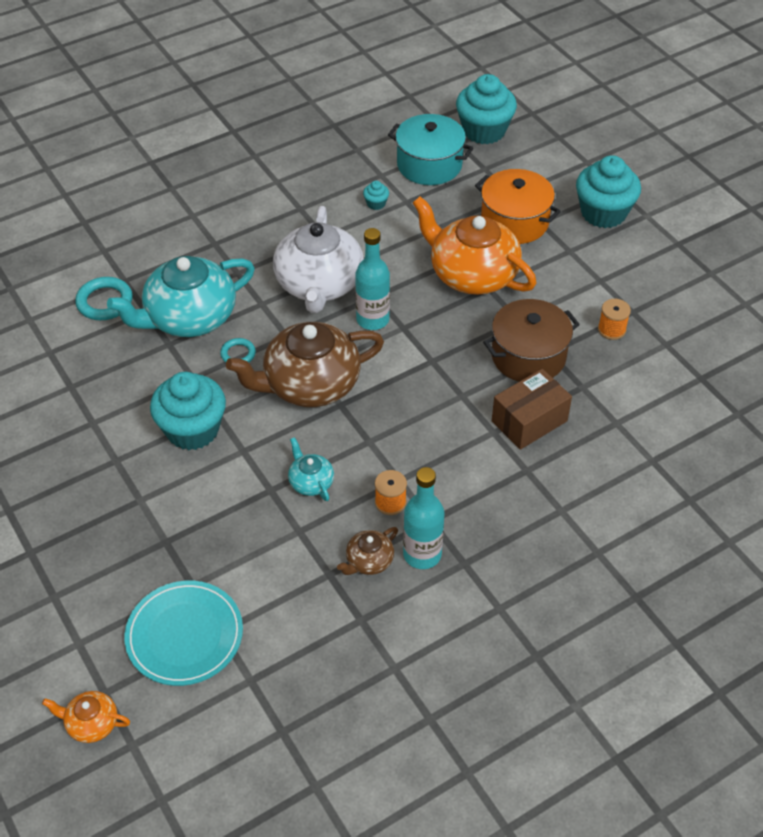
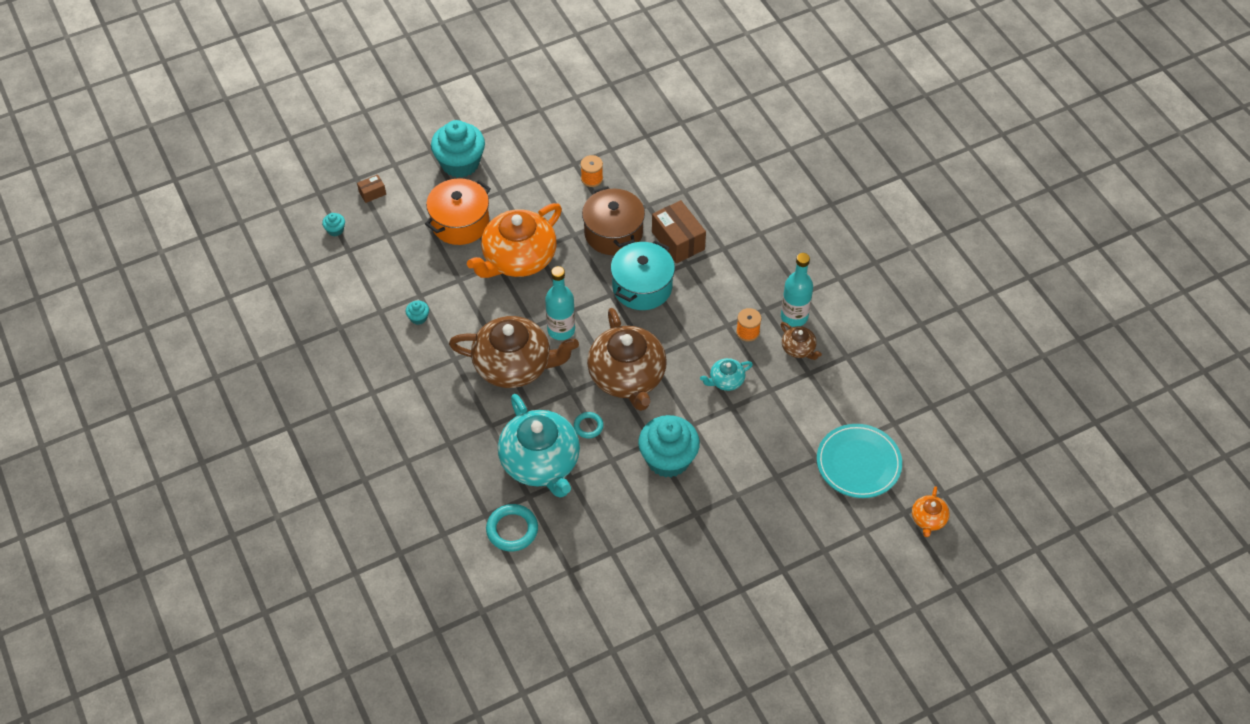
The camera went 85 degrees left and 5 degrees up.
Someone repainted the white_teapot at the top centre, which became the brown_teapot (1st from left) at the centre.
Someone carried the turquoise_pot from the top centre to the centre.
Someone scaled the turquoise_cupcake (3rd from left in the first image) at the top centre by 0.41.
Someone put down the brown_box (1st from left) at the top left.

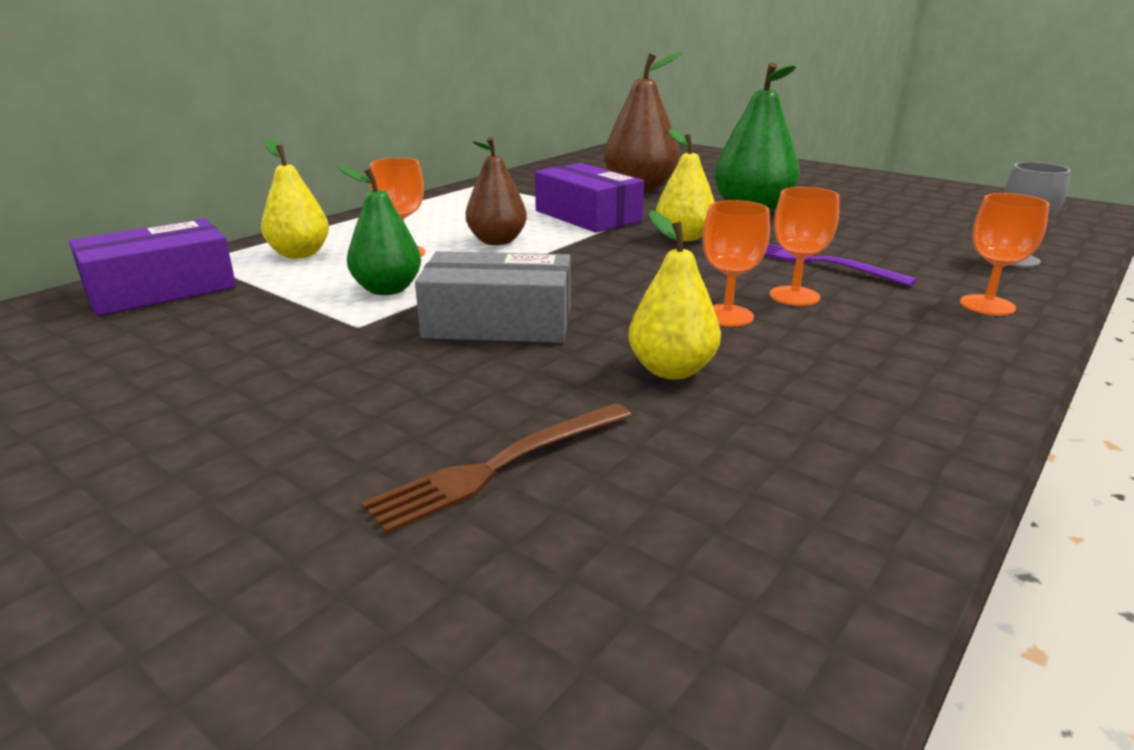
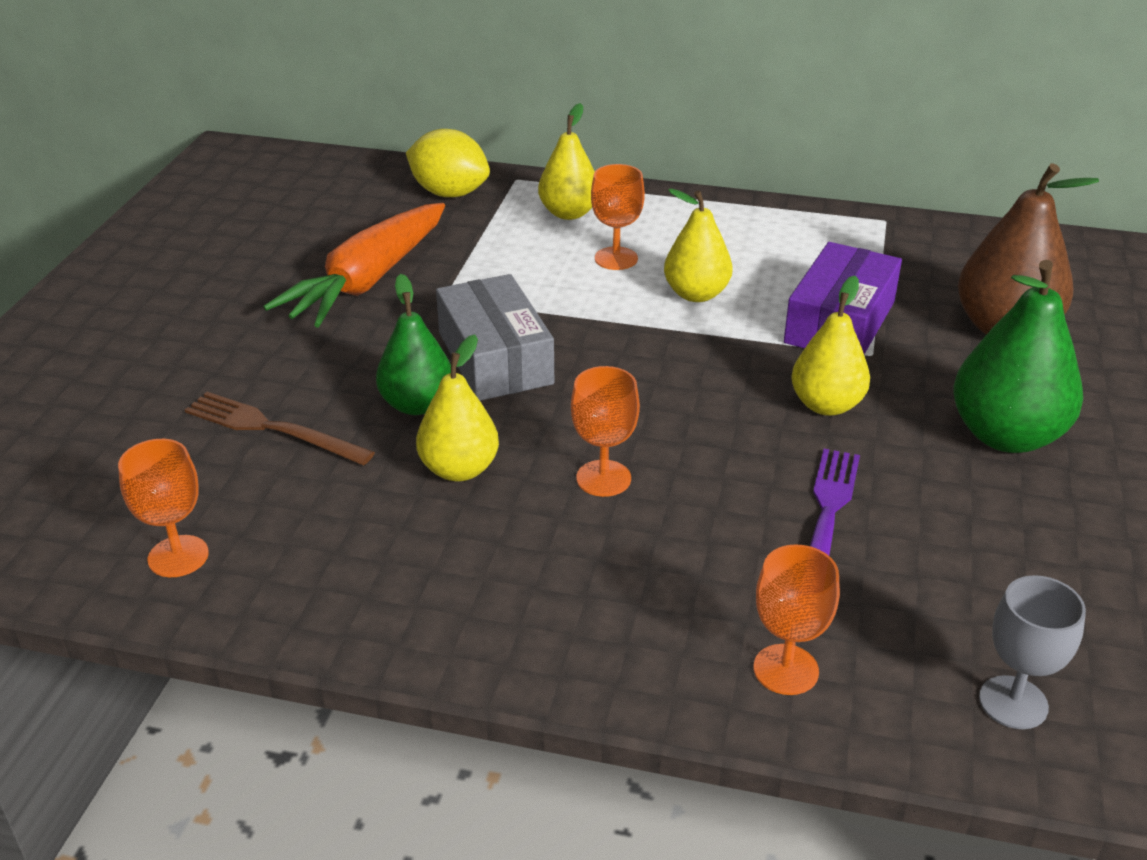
The camera went 65 degrees right and 10 degrees up.
Someone swapped the purple_box (1st from left) at the middle left for the yellow_lemon at the top centre.
Someone carried the green_pear (1st from left) from the top centre to the centre.
Someone repainted the brown_pear (1st from left) at the top centre, which became the yellow_pear (3rd from left) at the top centre.
Someone carried the orange_goblet (3rd from left in the first image) from the top right to the middle left.
Someone put down the orange_carrot at the top left.

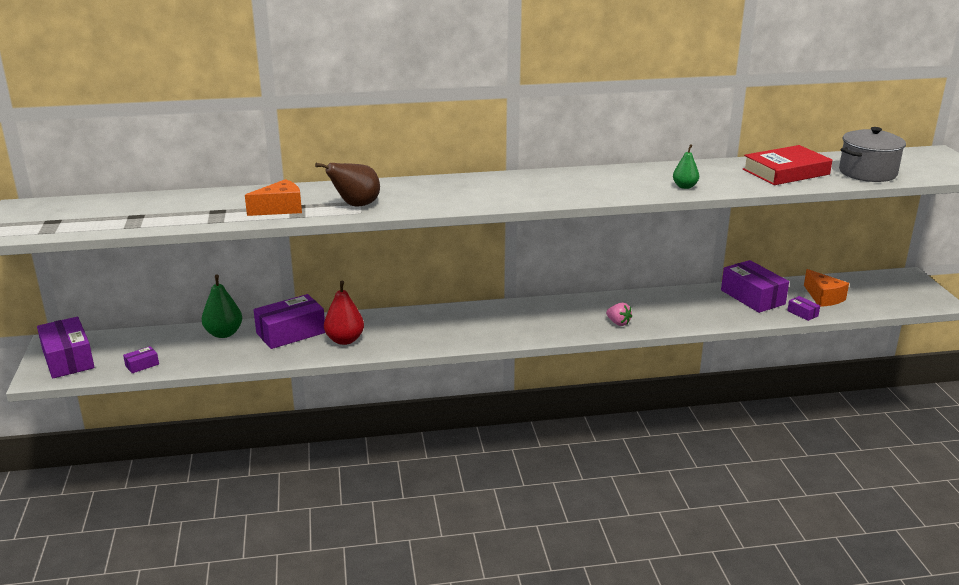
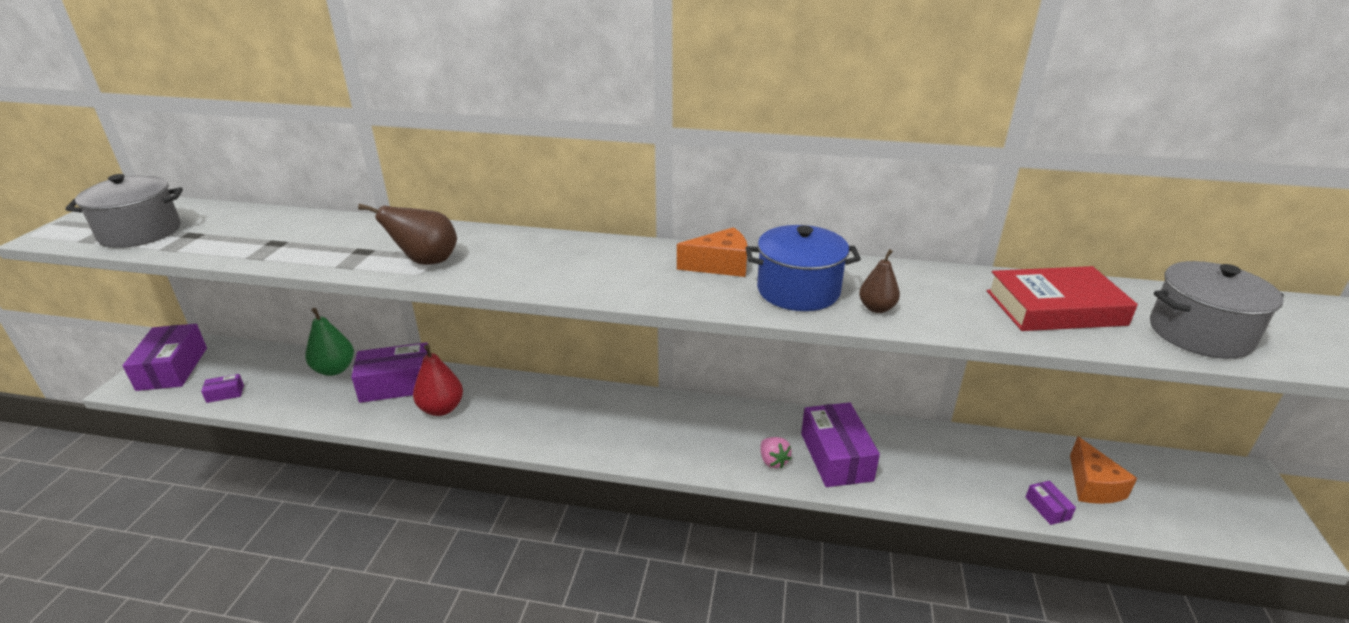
The camera went 20 degrees right and 5 degrees up.
Someone carried the orange_cheese (1st from left) from the middle left to the centre.
Someone repainted the green_pear (2nd from left) at the top right, which became the brown_pear (2nd from left) at the centre.
Someone carried the purple_box (4th from left) from the middle right to the bottom centre.
Someone put down the grey_pot (1st from left) at the middle left.
Someone put down the blue_pot at the centre.

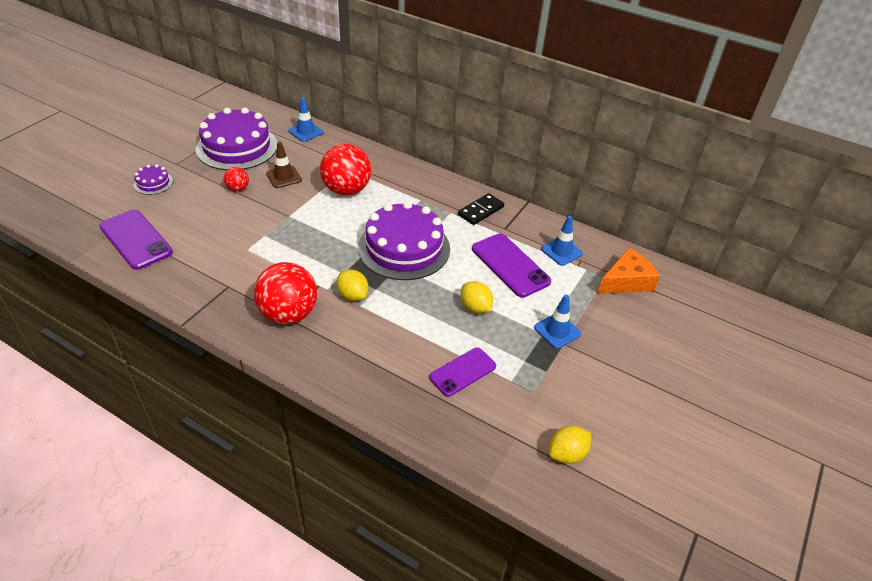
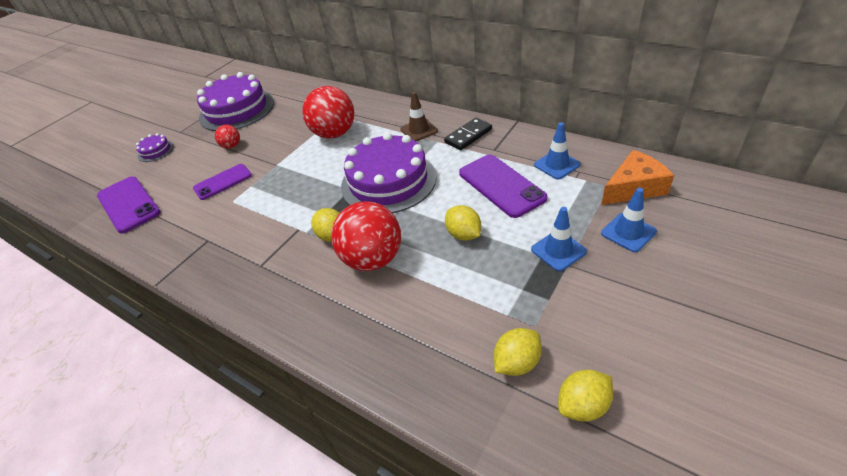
The camera went 10 degrees right and 0 degrees up.
Someone carried the red_ball (2nd from left in the first image) from the middle left to the centre.
Someone carried the brown_traffic_cone from the top left to the top centre.
Someone carried the blue_traffic_cone (1st from left in the first image) from the top centre to the middle right.
Someone carried the purple_phone (2nd from left) from the centre to the middle left.
Someone put down the yellow_lemon (3rd from left) at the bottom centre.

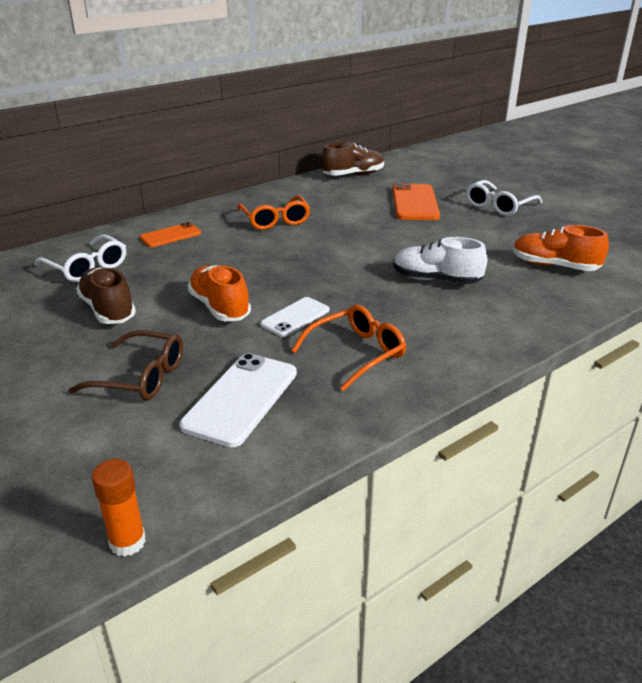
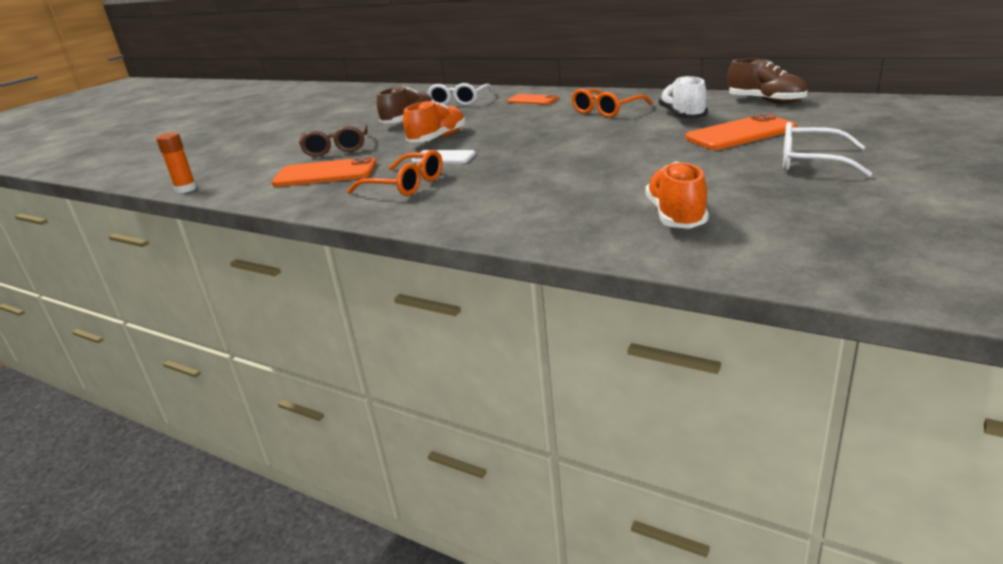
The camera went 70 degrees right and 5 degrees down.
Someone repainted the white_phone (1st from left) at the centre, which became the orange_phone (1st from left) at the top left.
Someone carried the white_shoe from the middle right to the top right.

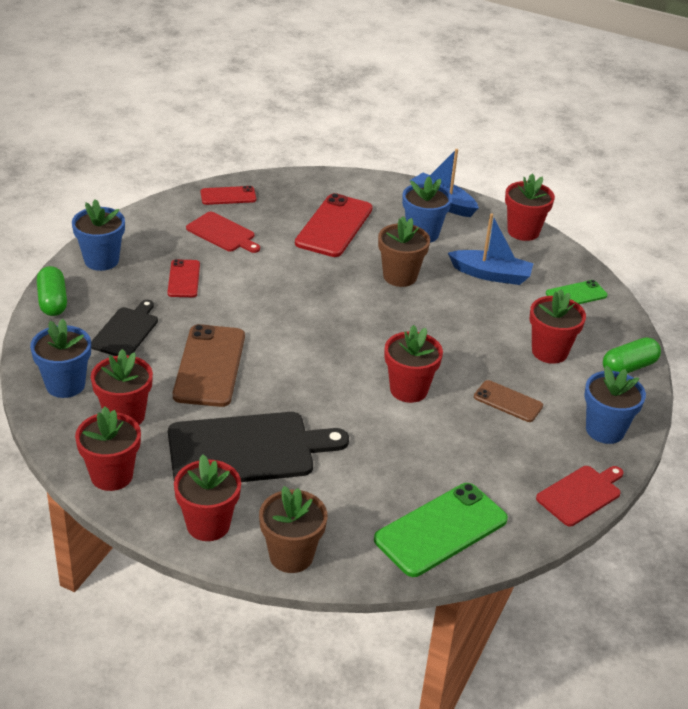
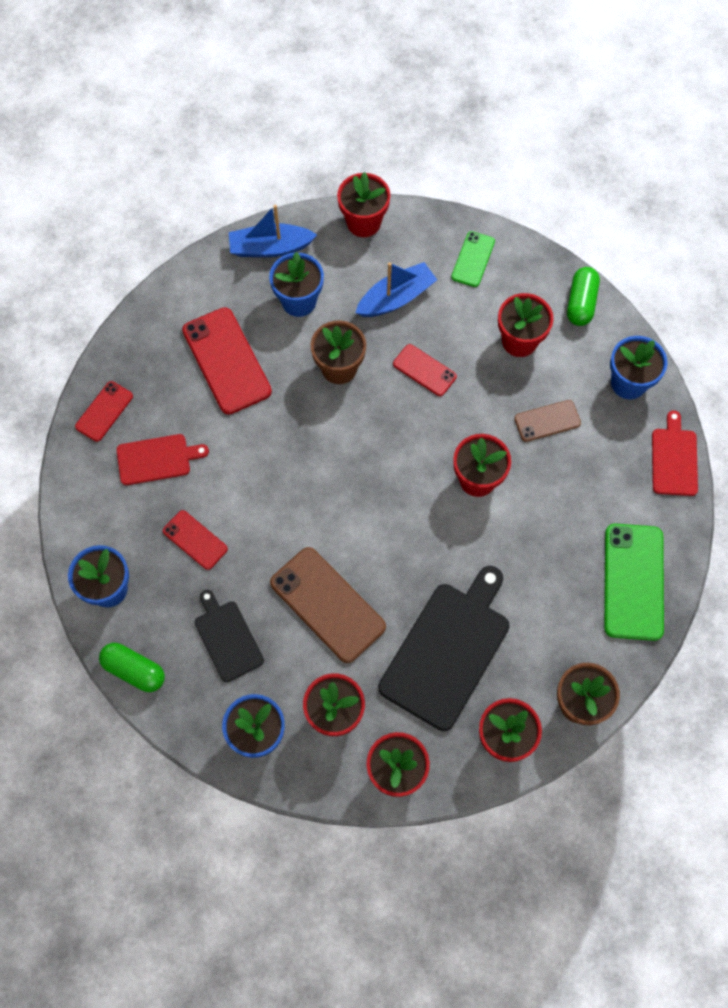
The camera went 45 degrees left and 30 degrees up.
Someone put down the red_phone (4th from left) at the centre.

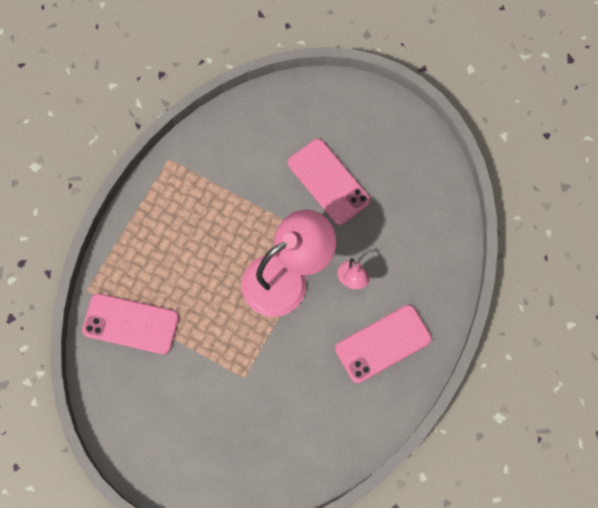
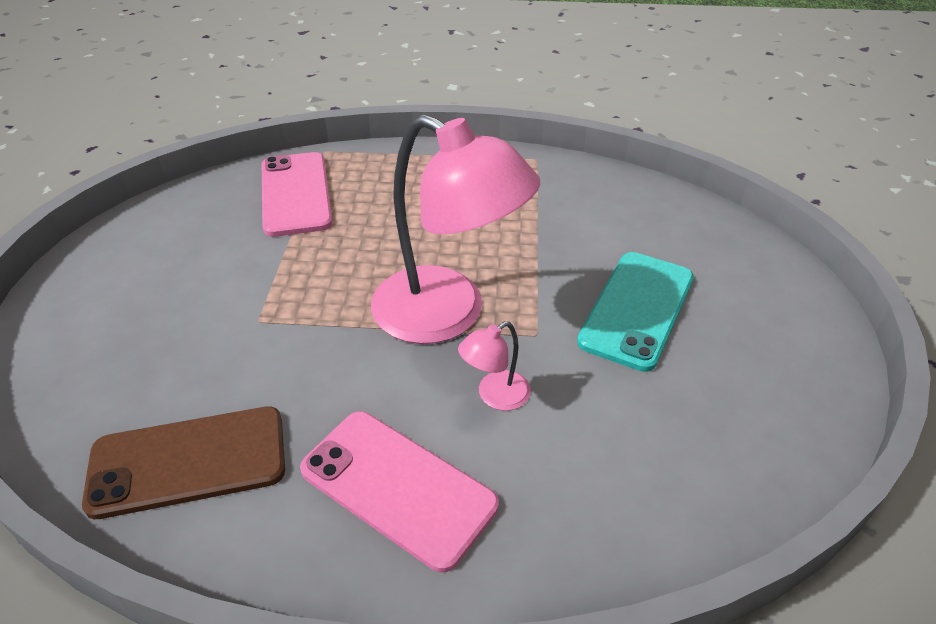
The camera went 65 degrees right and 30 degrees down.
Someone repainted the pink_phone (2nd from left) at the centre, which became the turquoise_phone at the middle right.
Someone put down the brown_phone at the bottom left.

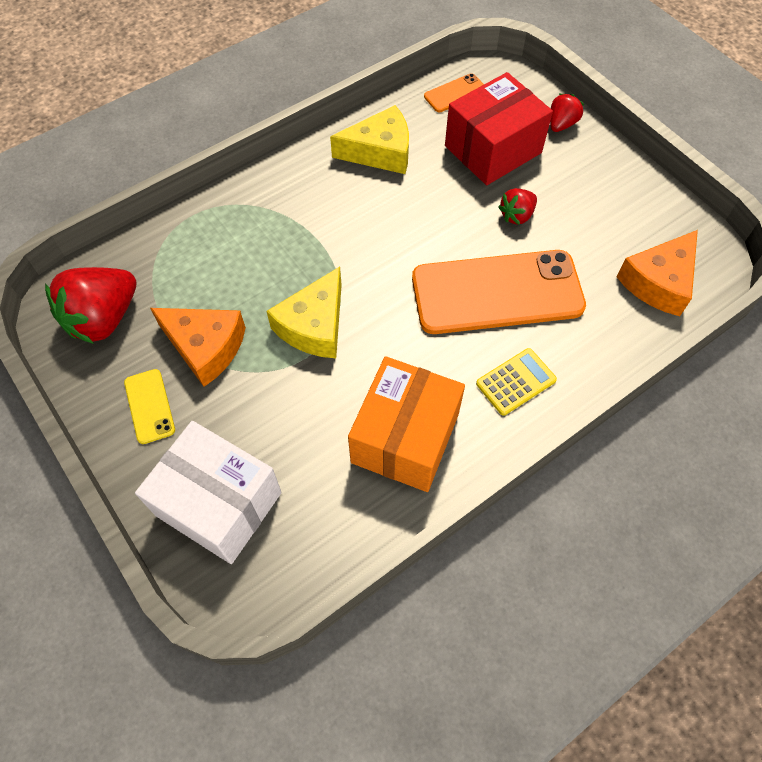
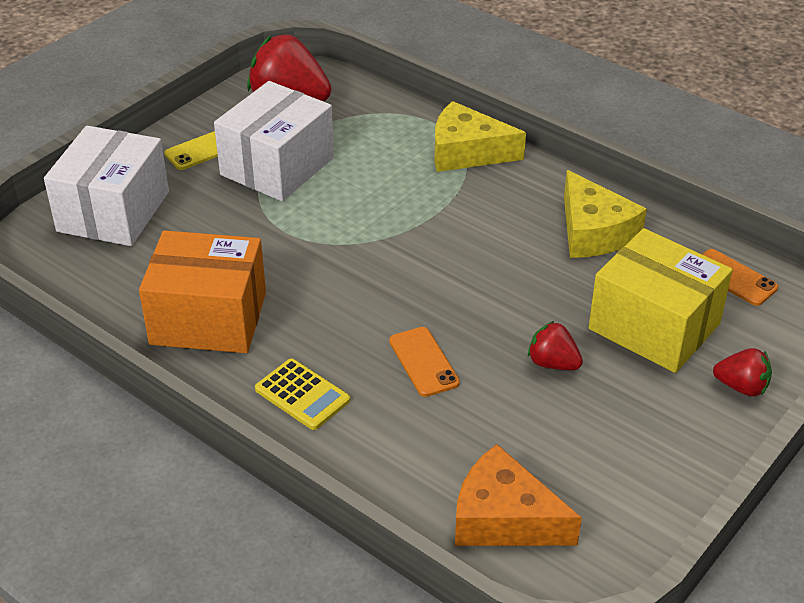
The camera went 75 degrees right and 20 degrees down.
Someone swapped the orange_cheese (1st from left) at the middle left for the white_box (2nd from left) at the top centre.
Someone carried the yellow_cheese (1st from left) from the centre to the top centre.
Someone scaled the orange_phone (2nd from left in the first image) at the centre by 0.43.
Someone repainted the red_box at the top centre, which became the yellow_box at the middle right.

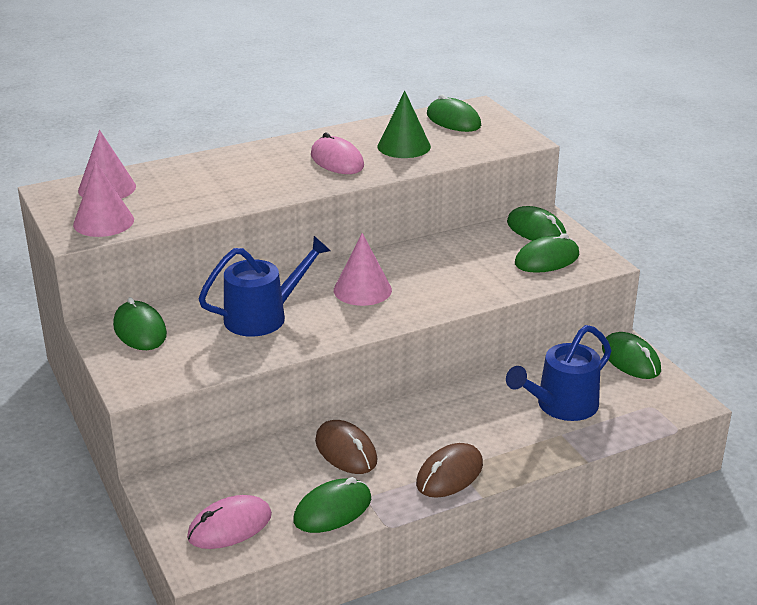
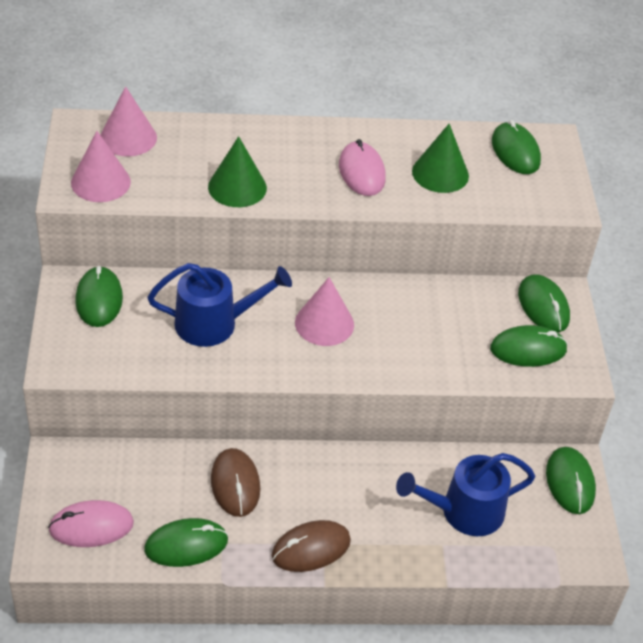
The camera went 20 degrees right and 15 degrees up.
Someone put down the green_cone (1st from left) at the top centre.

